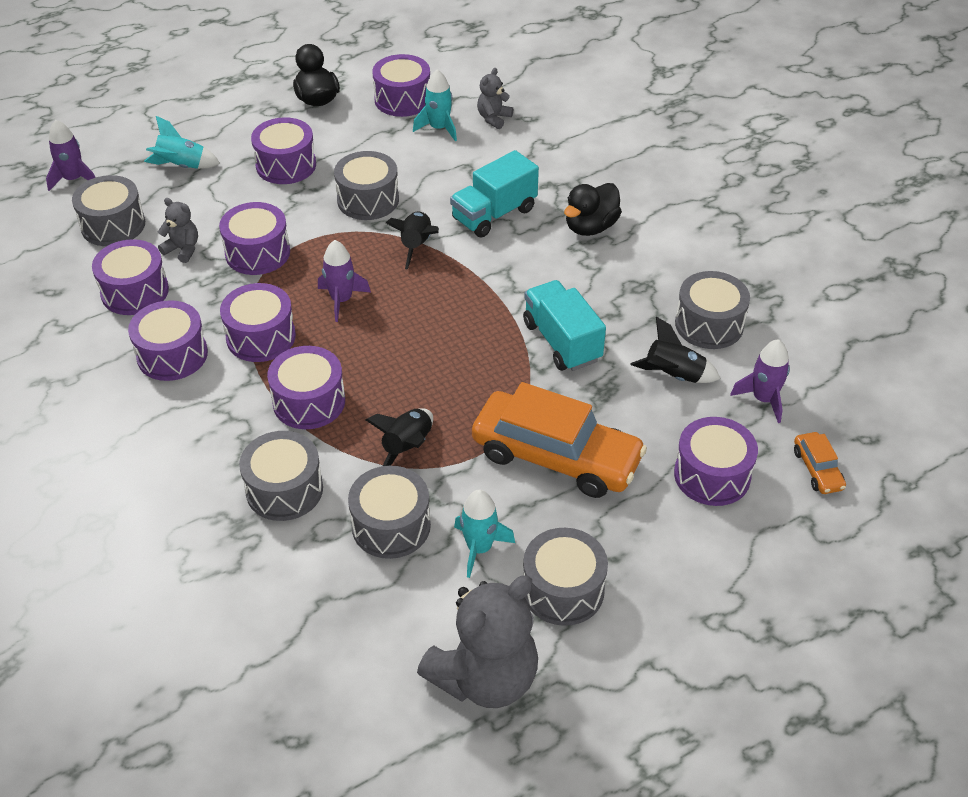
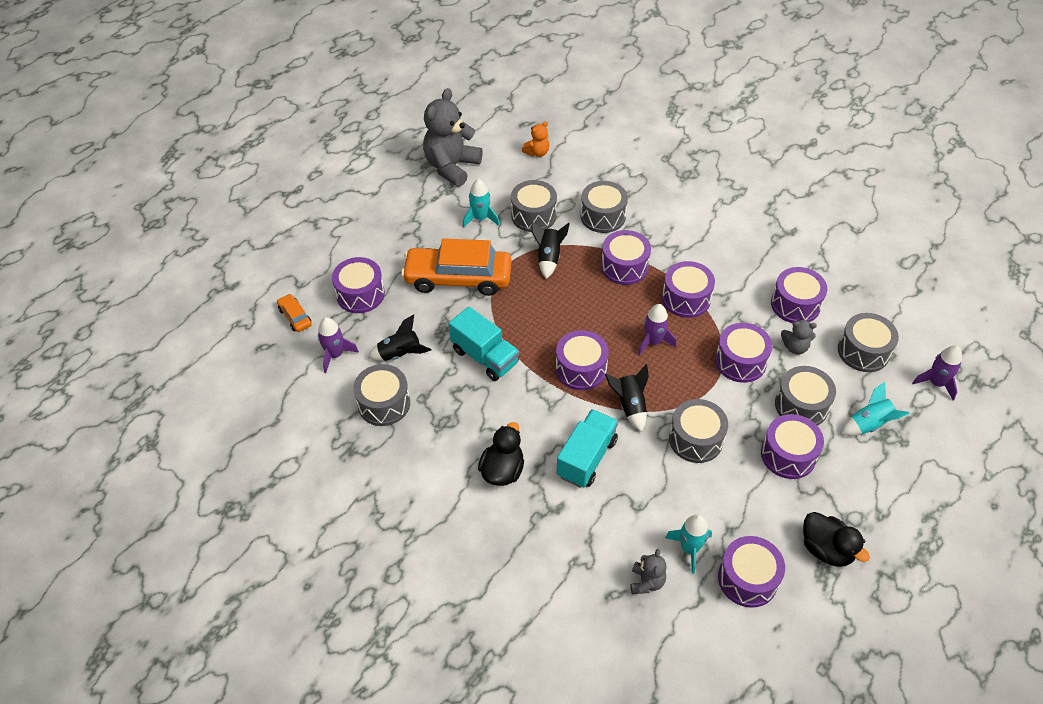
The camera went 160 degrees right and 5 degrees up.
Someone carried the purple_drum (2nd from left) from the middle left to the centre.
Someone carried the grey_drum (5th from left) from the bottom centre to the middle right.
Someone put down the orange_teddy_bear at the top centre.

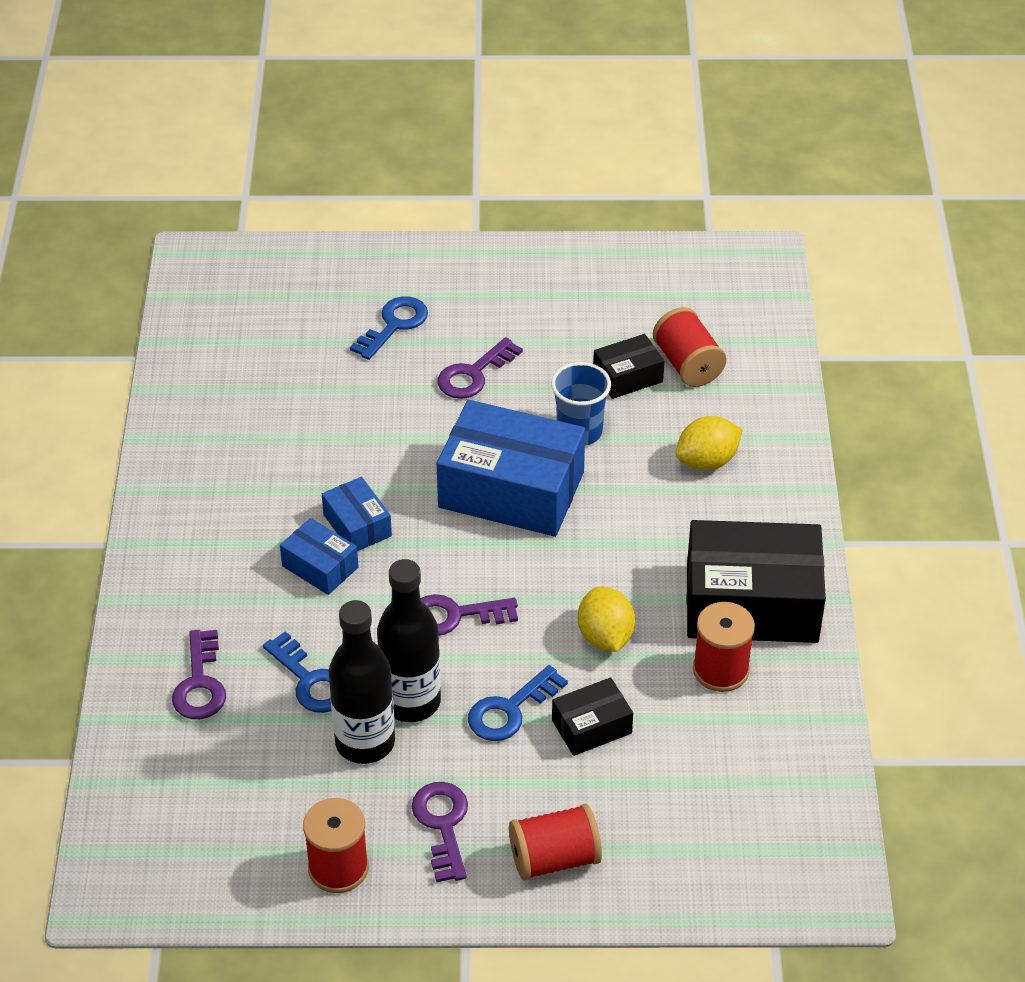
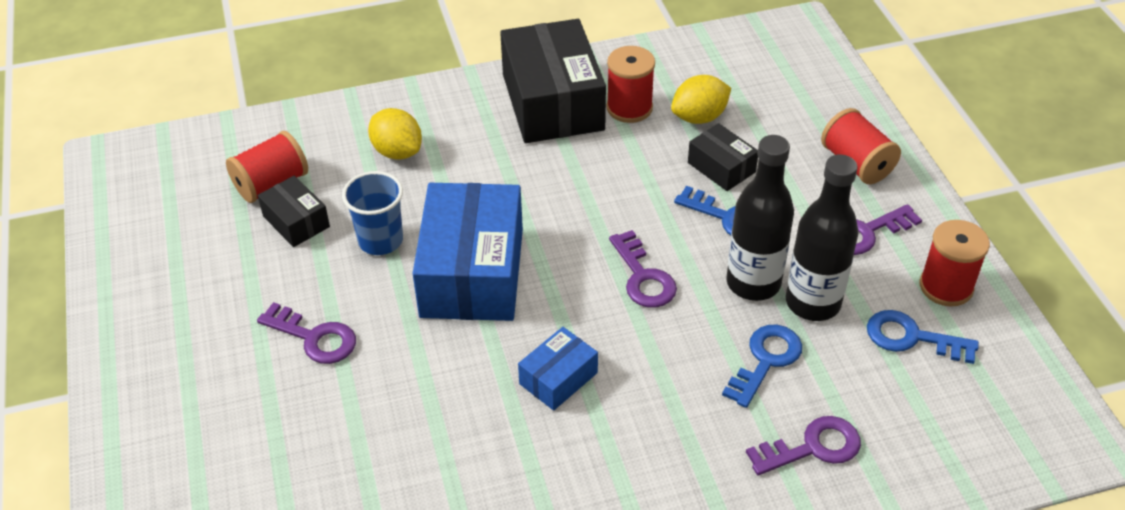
The camera went 105 degrees left and 0 degrees up.
Someone took away the blue_box (1st from left) at the middle left.
Someone carried the blue_key (2nd from left in the first image) from the centre to the middle right.
Someone carried the yellow_lemon (1st from left in the first image) from the centre to the top centre.

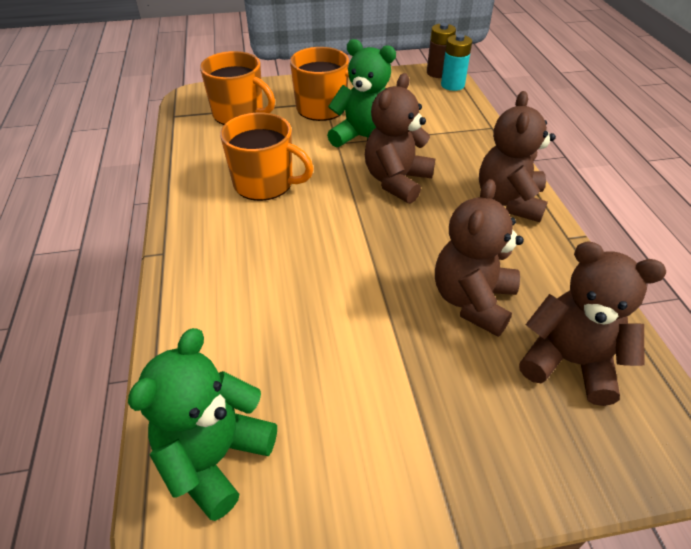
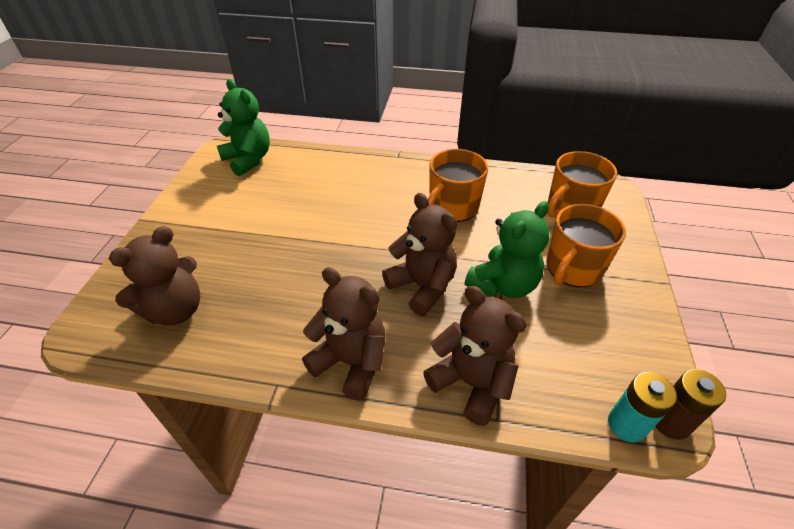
The camera went 110 degrees right and 0 degrees up.
Someone carried the brown_teddy_bear (2nd from left in the first image) from the middle right to the bottom centre.

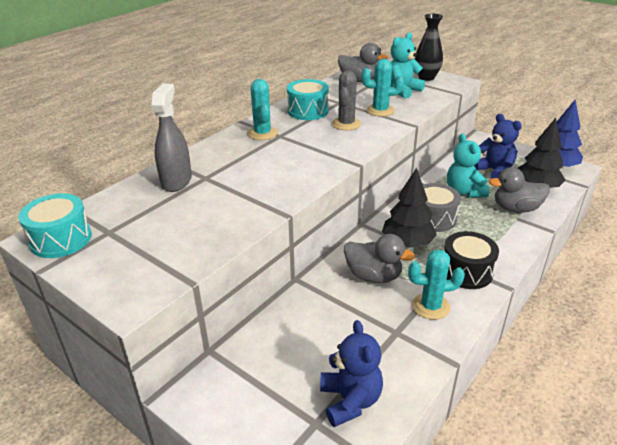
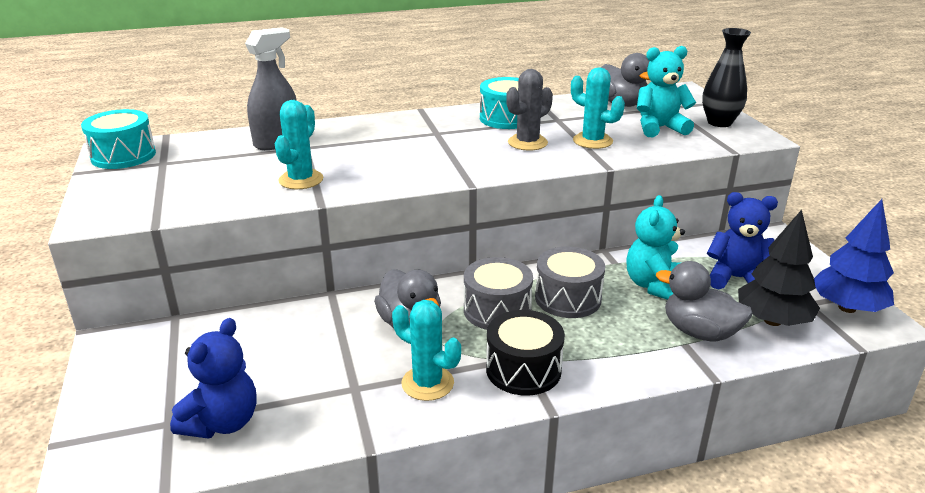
The camera went 35 degrees right and 5 degrees down.
Someone carried the turquoise_cactus (1st from left) from the top centre to the top left.
Someone swapped the black_tree (1st from left) at the centre for the grey_drum (1st from left) at the centre.
Someone rotated the blue_teddy_bear (2nd from left) at the top right by 75 degrees counterclockwise.

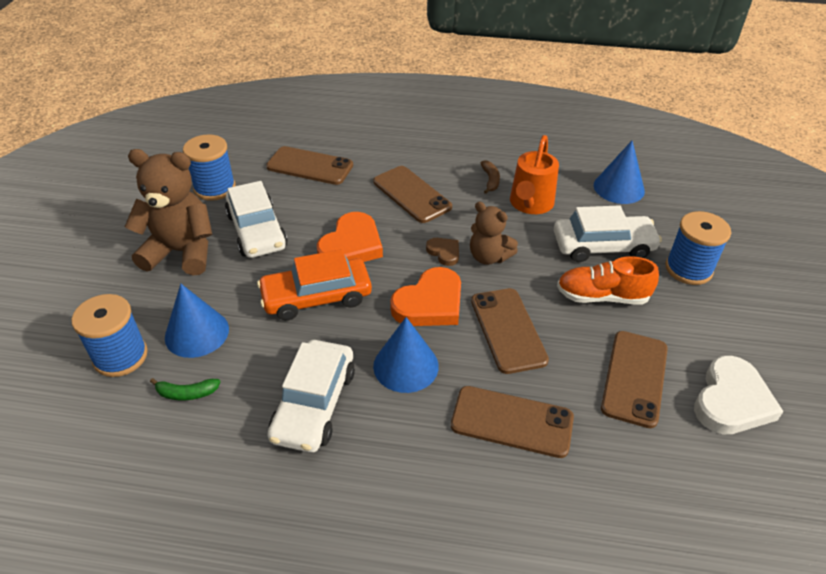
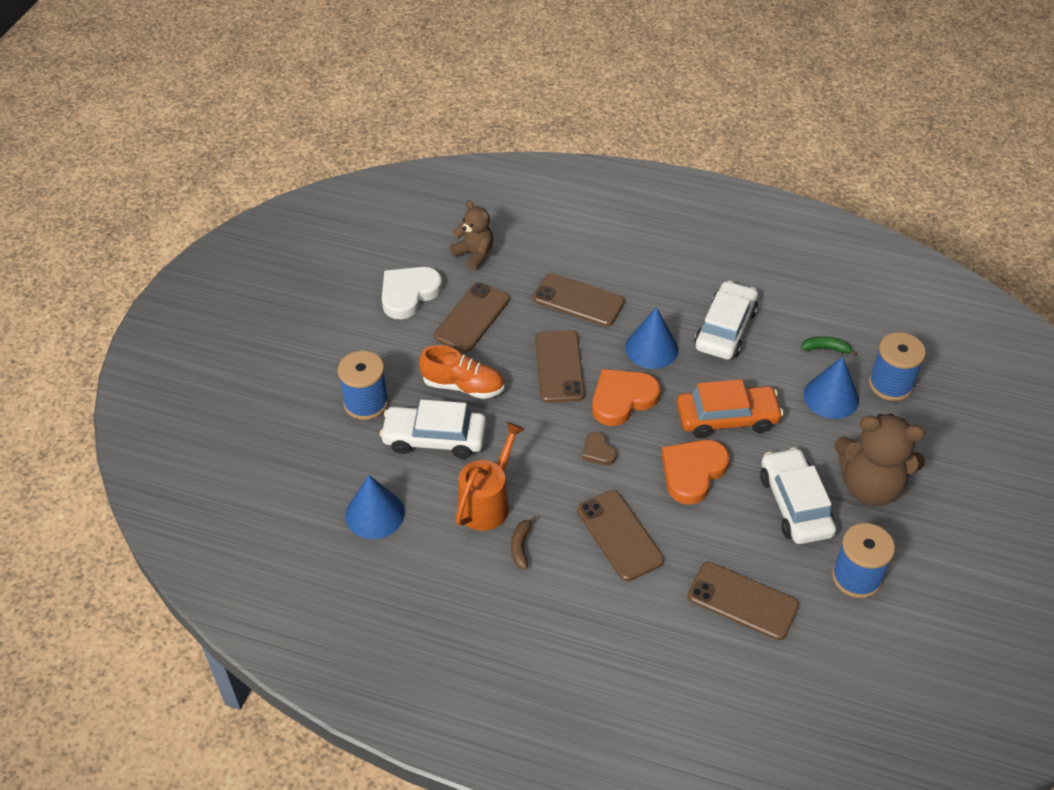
The camera went 170 degrees left and 5 degrees up.
Someone carried the brown_teddy_bear (2nd from left in the first image) from the centre to the top centre.

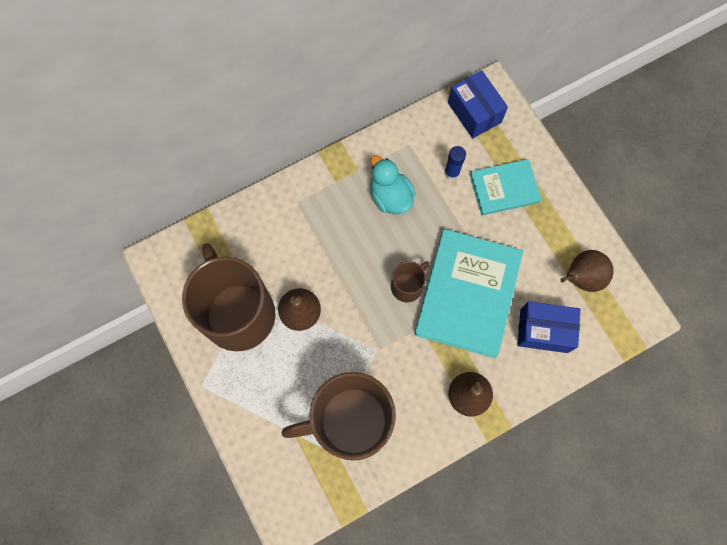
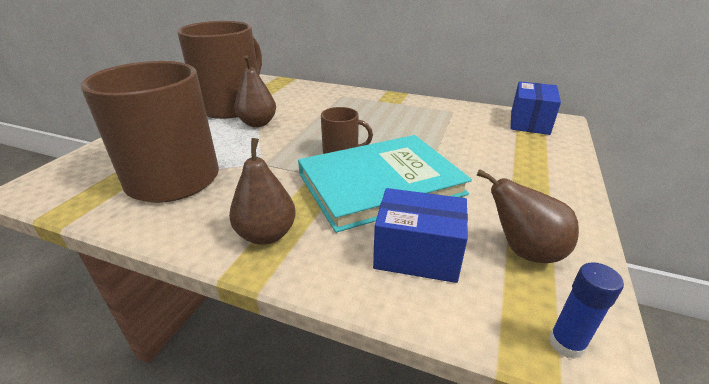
The camera went 50 degrees right and 40 degrees down.
Someone took away the turquoise_duck at the centre.
Someone carried the blue_glue_stick from the top centre to the bottom right.
Someone took away the turquoise_book (2nd from left) at the middle right.
Someone rotated the blue_box (2nd from left in the first image) at the middle right by 45 degrees counterclockwise.

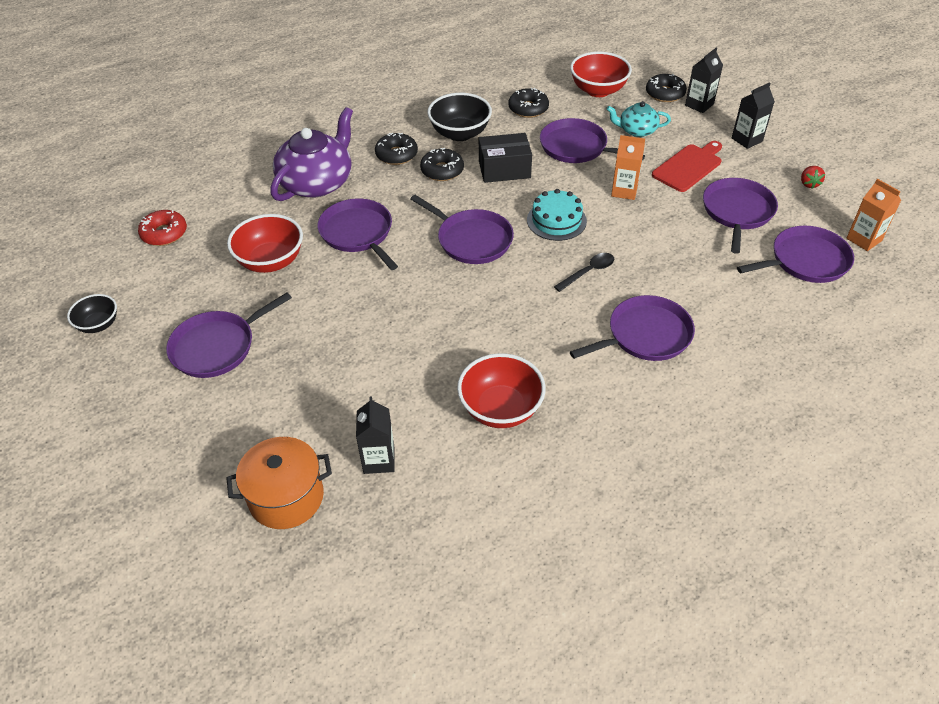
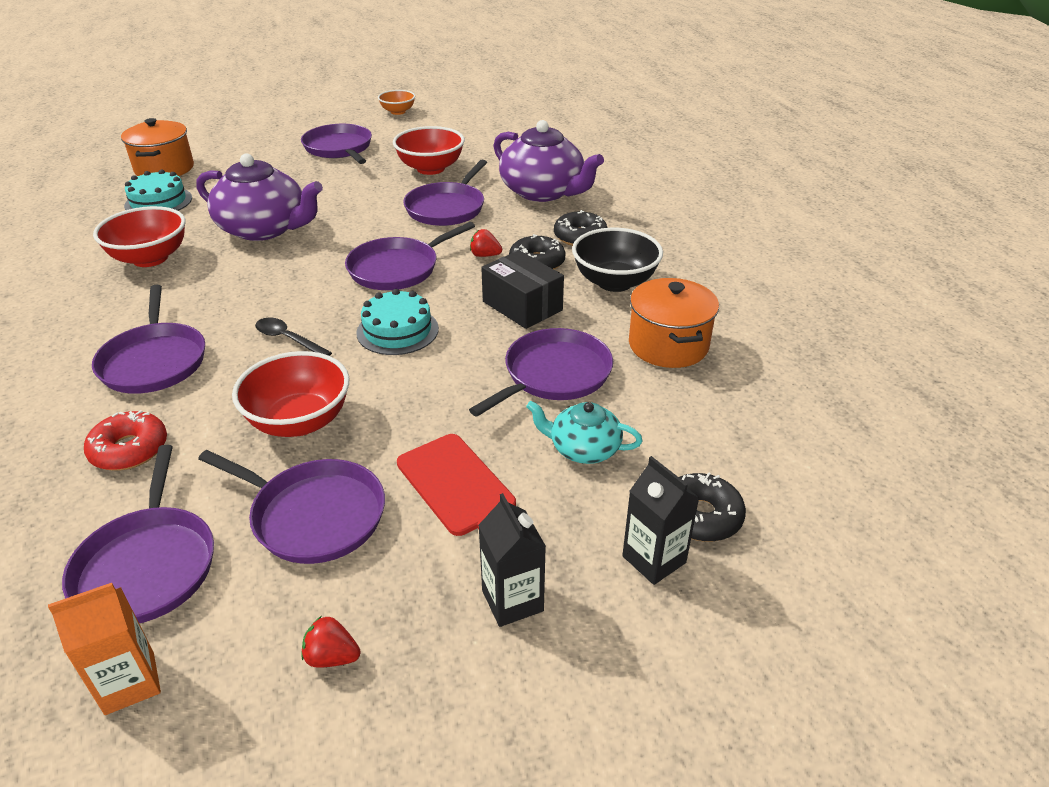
The camera went 100 degrees right and 10 degrees down.
Someone repainted the black_bowl (1st from left) at the middle left, which became the orange_bowl at the top centre.
Someone carried the red_donut from the top left to the middle left.
Someone rotated the purple_pan (2nd from left in the first image) at the top centre by 135 degrees clockwise.
Someone swapped the black_carton (1st from left) at the centre for the turquoise_cake (1st from left) at the top left.
Someone rotated the black_box at the top centre by 45 degrees counterclockwise.
Someone swapped the black_donut (3rd from left) at the top centre for the orange_pot (2nd from left) at the centre.
Someone rotated the black_spoon at the centre by 150 degrees clockwise.
Someone carried the red_bowl (3rd from left in the first image) from the top centre to the middle left.
Someone rotated the turquoise_teapot at the top right by 90 degrees counterclockwise.
Someone took away the orange_carton (1st from left) at the top right.
Someone put down the purple_teapot (1st from left) at the top left.
Someone put down the red_strawberry (2nd from left) at the top centre.

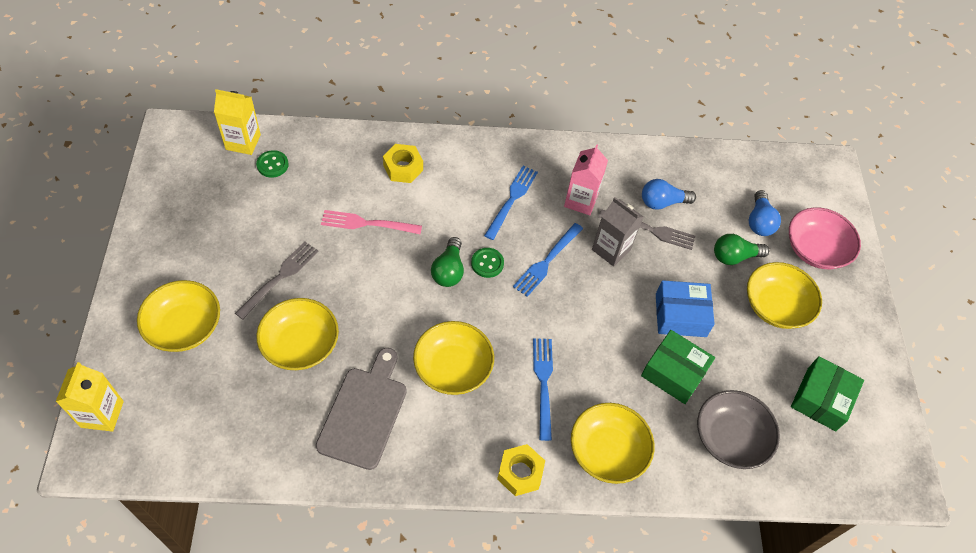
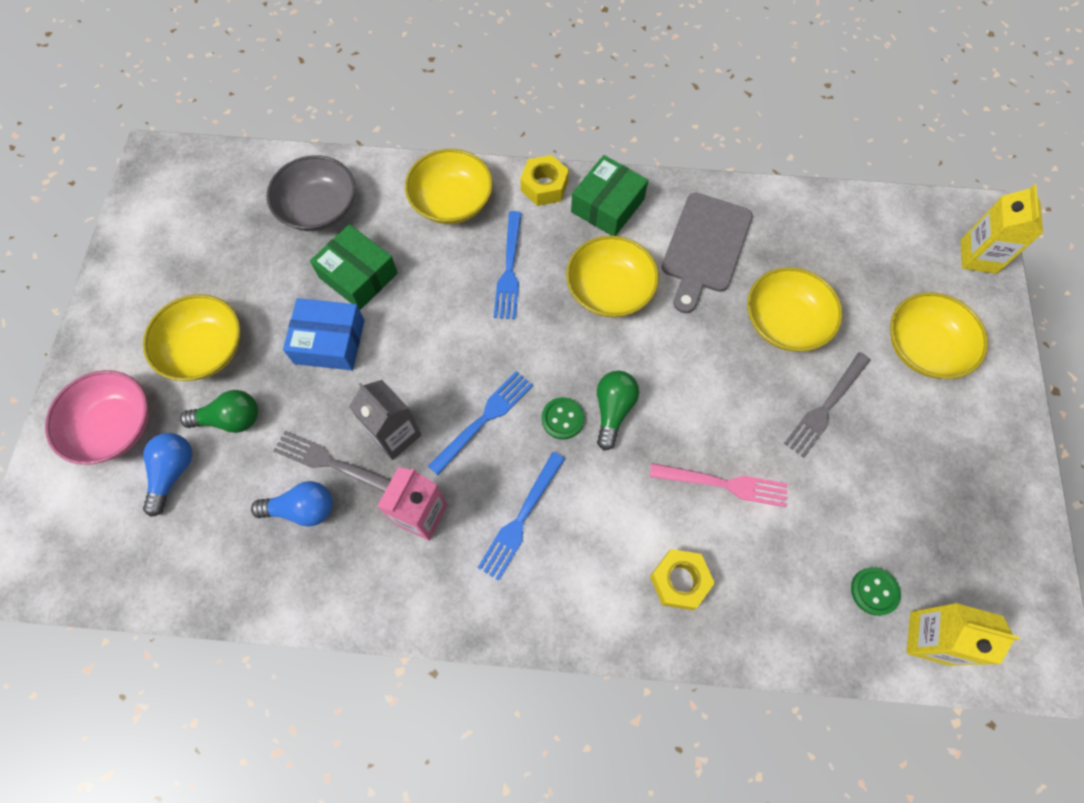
The camera went 170 degrees left and 10 degrees up.
Someone carried the green_box (2nd from left) from the bottom right to the top centre.

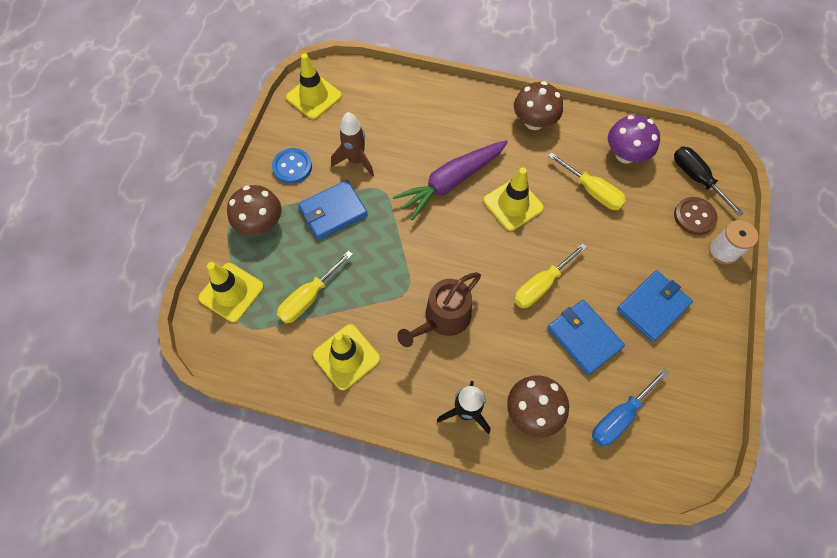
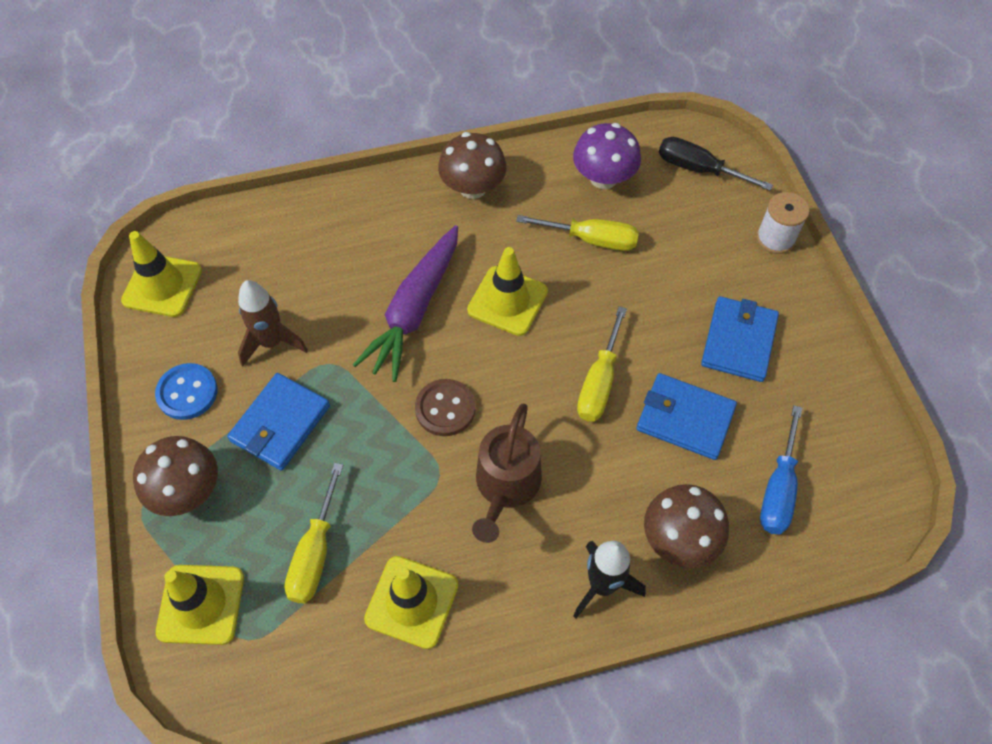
The camera went 30 degrees left and 5 degrees down.
Someone carried the brown_button from the middle right to the centre.

